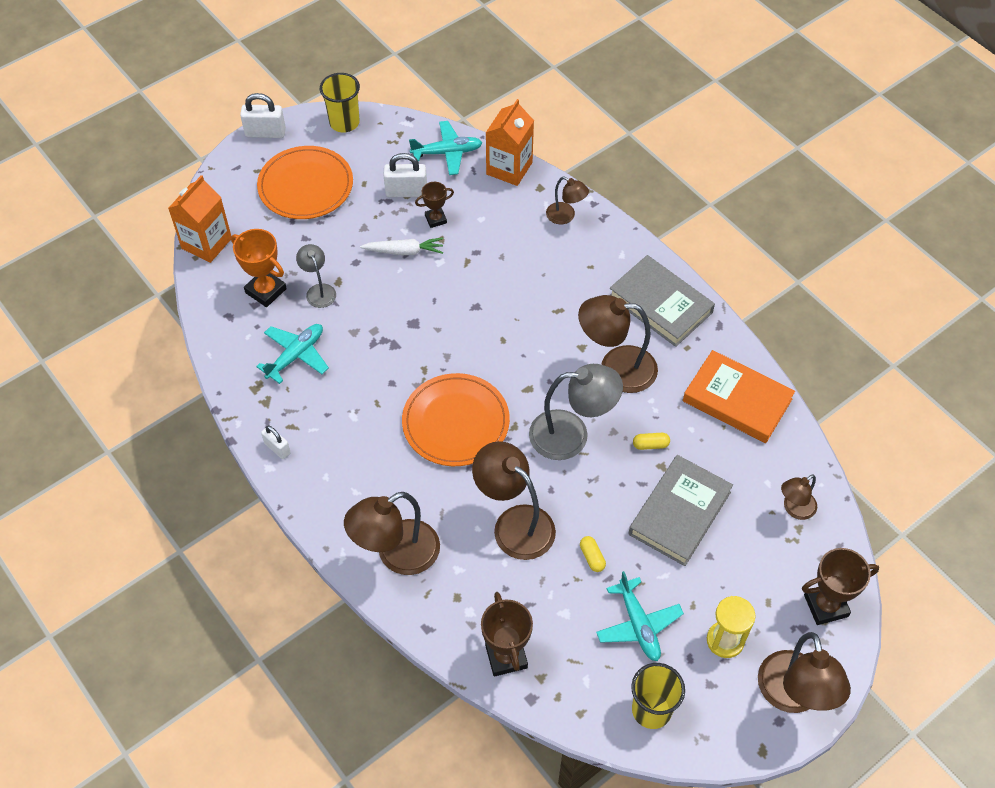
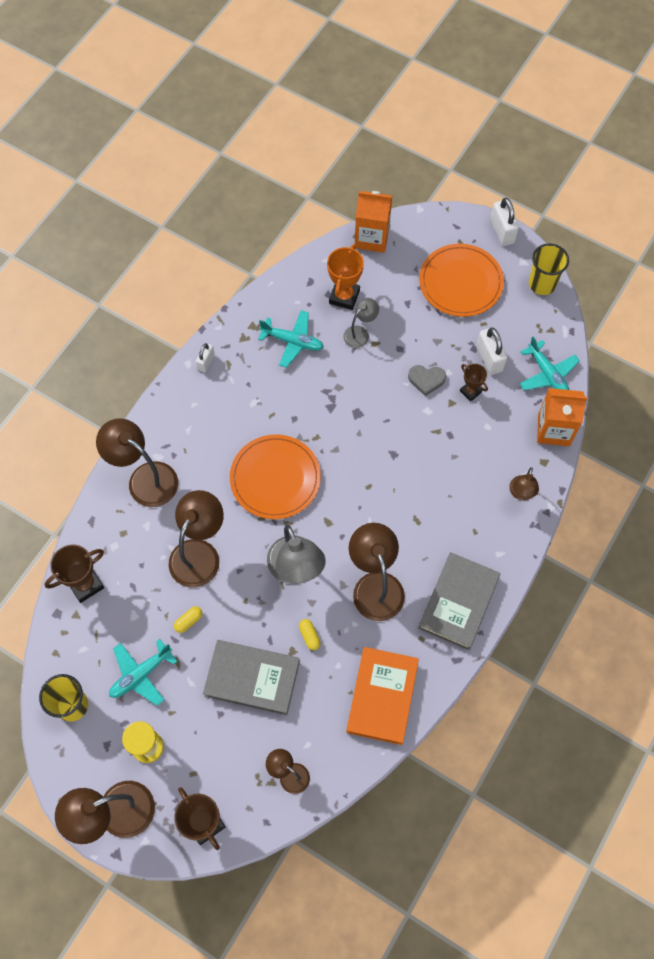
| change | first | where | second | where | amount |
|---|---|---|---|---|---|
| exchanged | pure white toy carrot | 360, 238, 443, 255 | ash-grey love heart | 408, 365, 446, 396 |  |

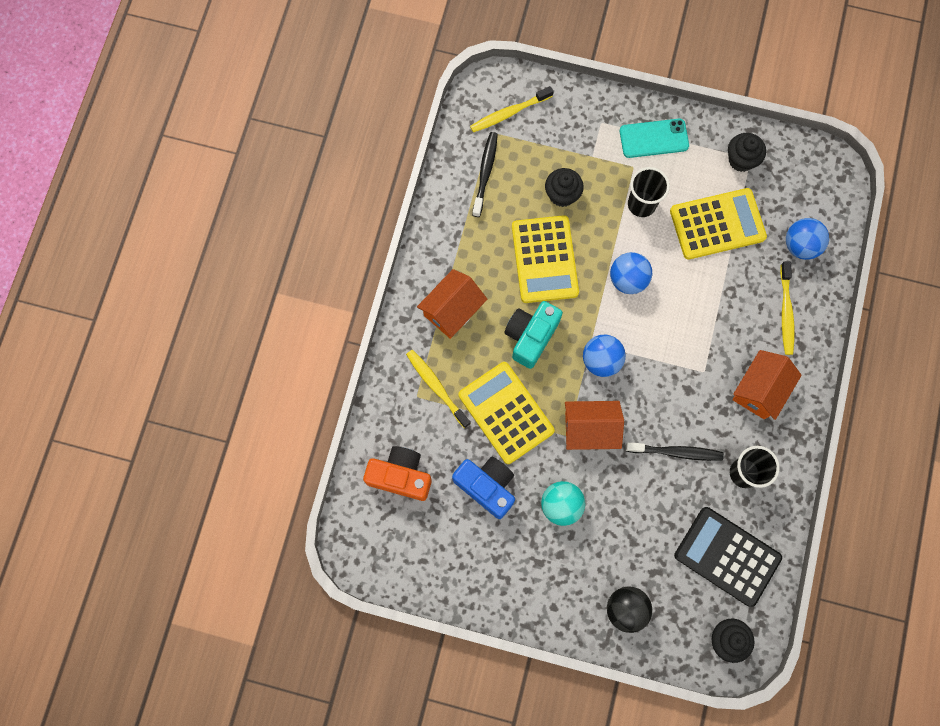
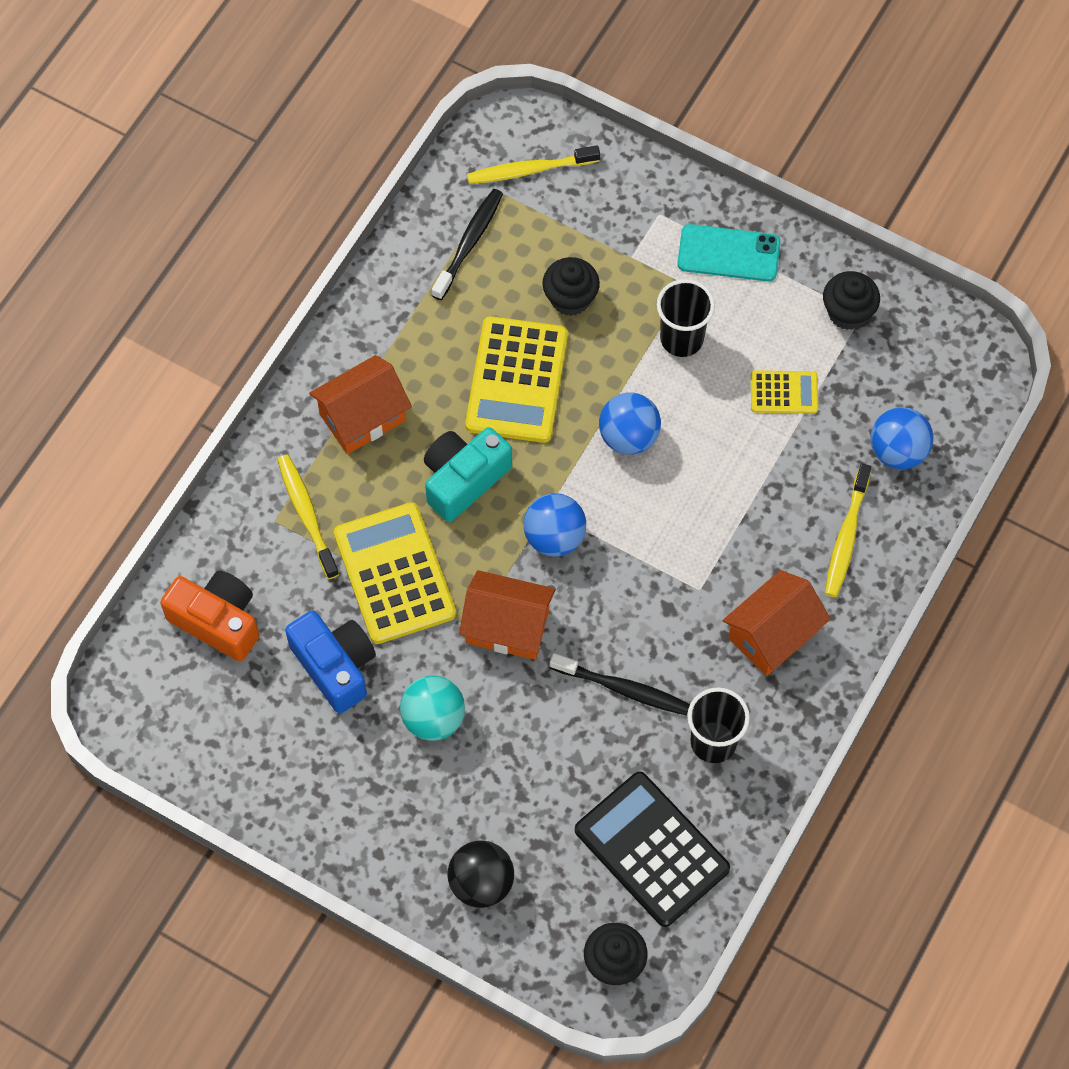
| change | first | where | second | where | amount |
|---|---|---|---|---|---|
| size | golden adding machine | 670, 188, 767, 260 |  | 751, 370, 818, 414 | x0.52 |

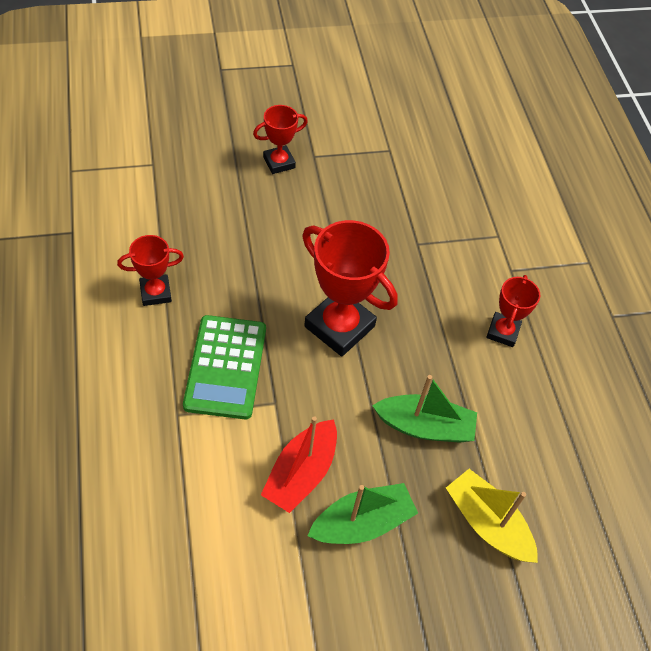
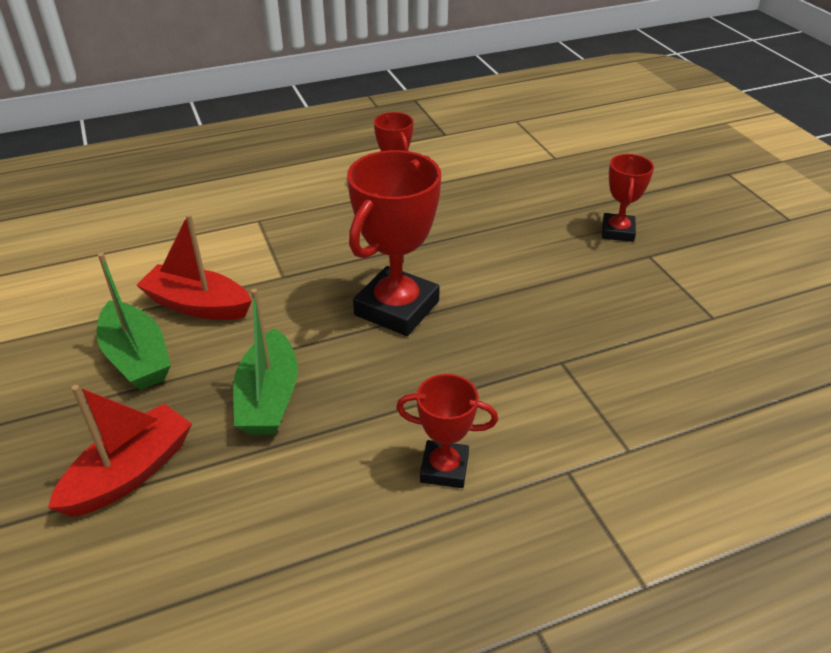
| change | first | where | second | where | amount |
|---|---|---|---|---|---|
| missing | green adding machine | 183, 315, 266, 419 |  |  |  |
| colour | golden toy boat | 446, 469, 538, 563 | red toy boat | 48, 385, 192, 517 |  |
| spun | red award cup | 253, 105, 308, 174 |  | 602, 154, 654, 242 | 45 degrees clockwise |

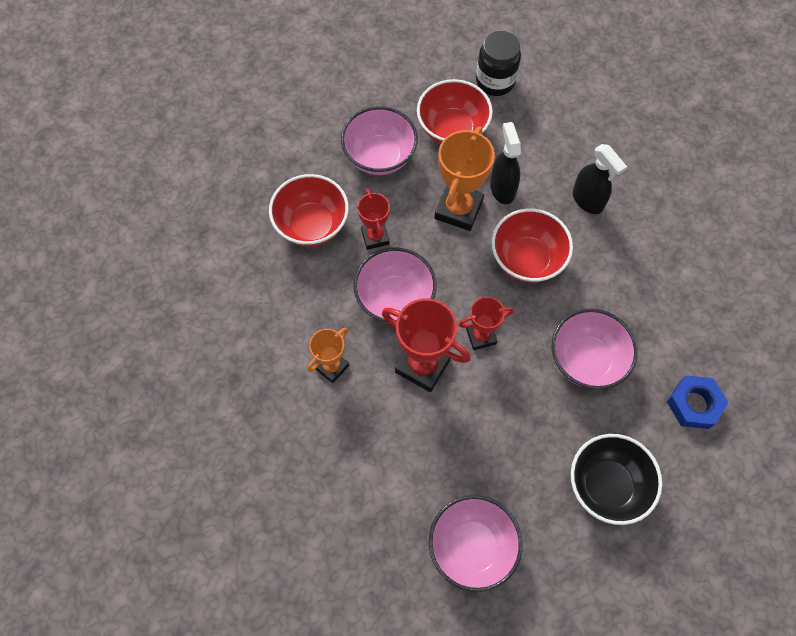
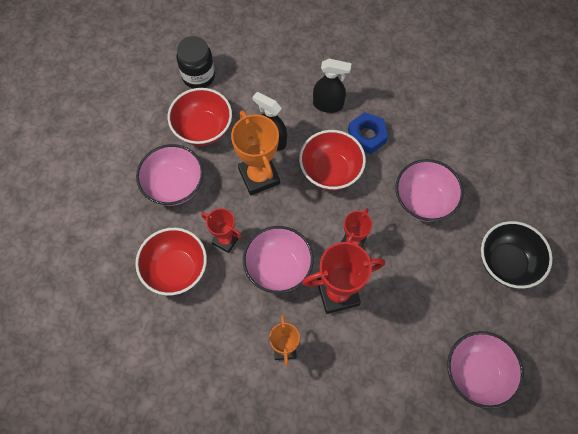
| change | first | where | second | where | amount |
|---|---|---|---|---|---|
| relocated | blue hex nut | 667, 375, 728, 429 |  | 348, 112, 388, 154 |  |

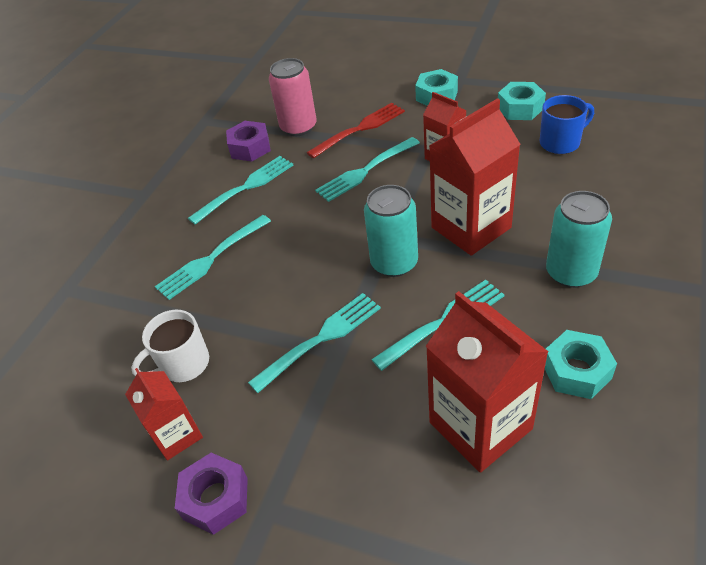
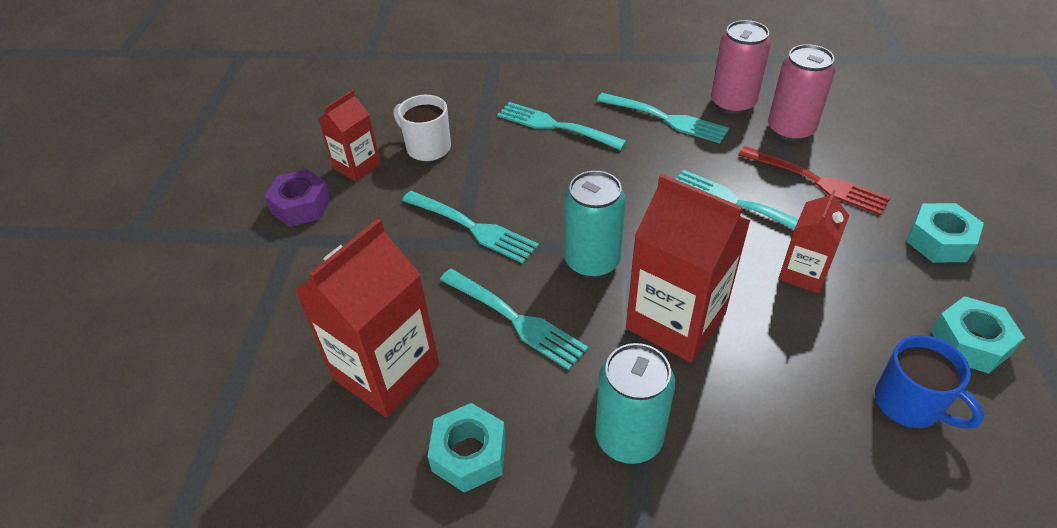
| change | first | where | second | where | amount |
|---|---|---|---|---|---|
| exchanged | royal purple hex nut | 226, 121, 271, 162 | pink soda can | 711, 20, 771, 114 |  |

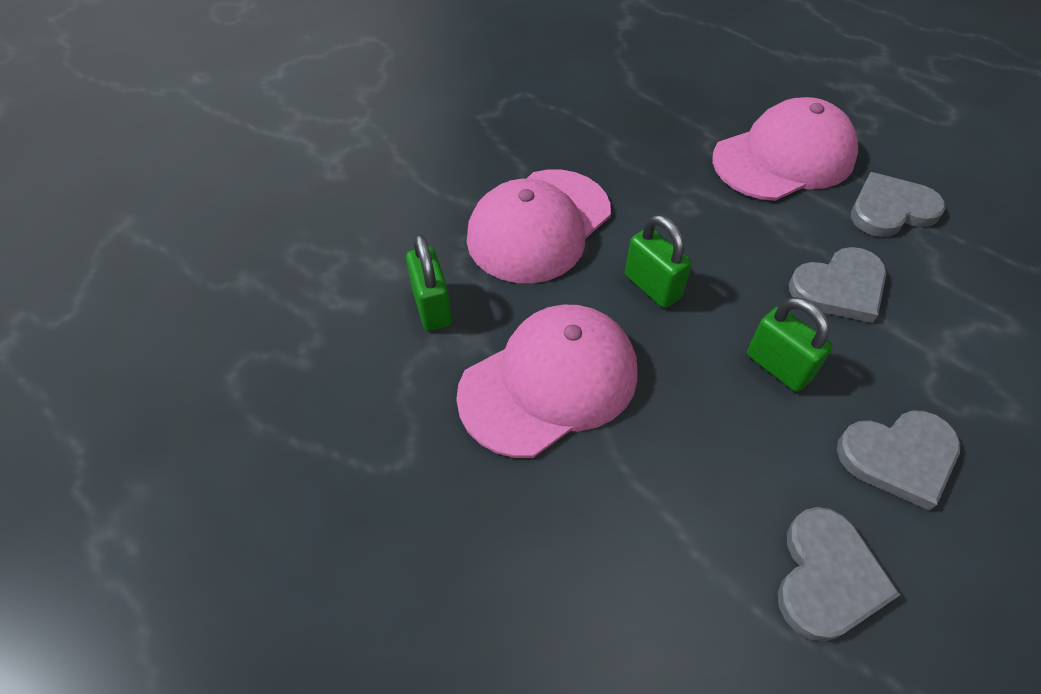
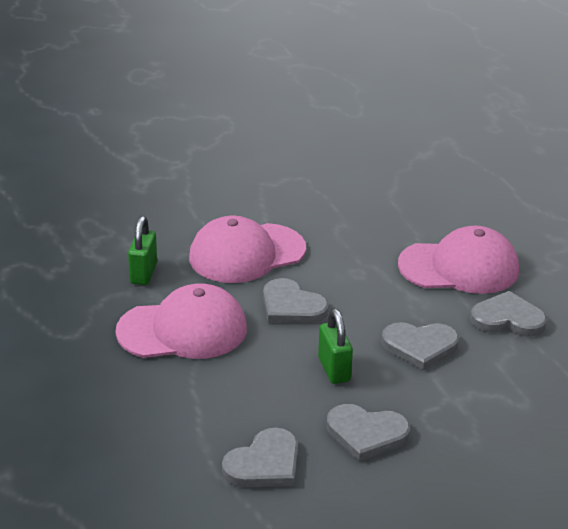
| change | first | where | second | where | amount |
|---|---|---|---|---|---|
| exchanged | green lock | 625, 215, 692, 308 | ash-grey love heart | 263, 278, 329, 323 |  |

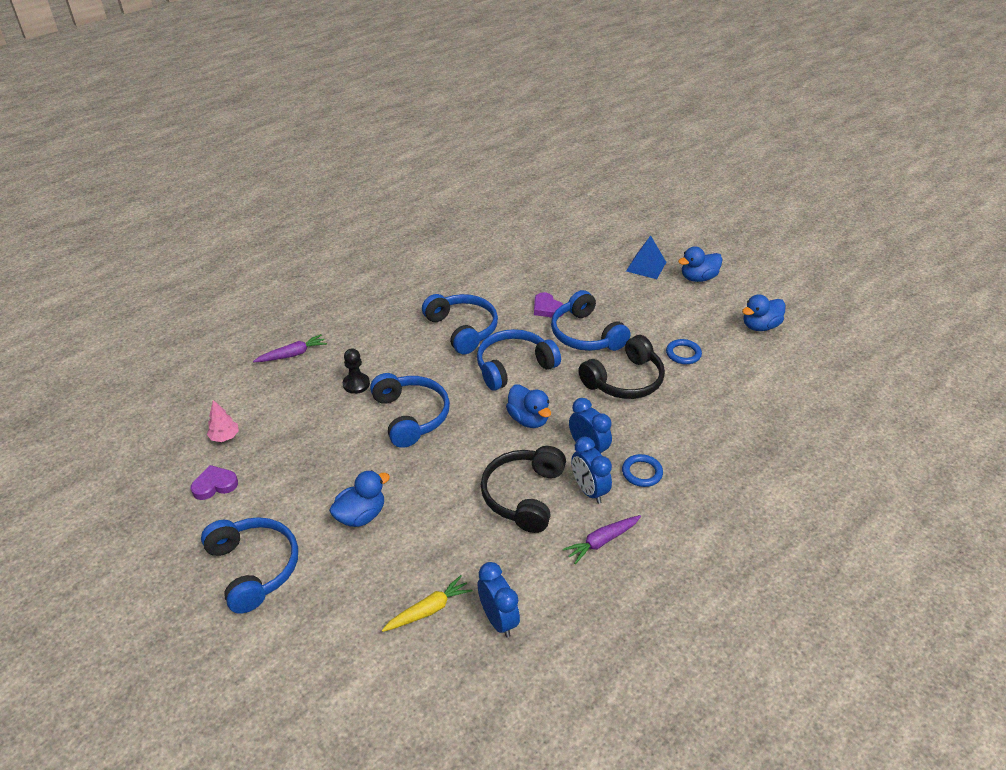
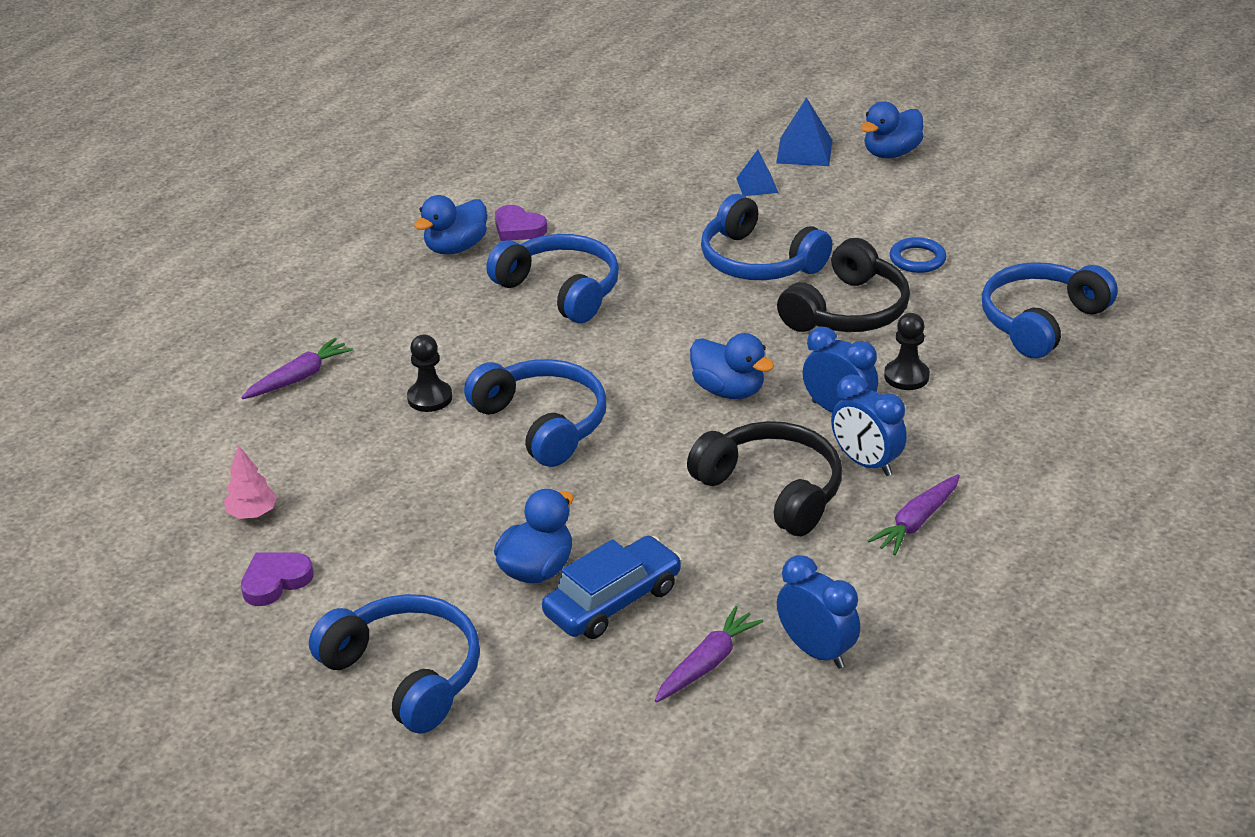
| change | first | where | second | where | amount |
|---|---|---|---|---|---|
| missing | blue torus | 622, 454, 663, 487 |  |  |  |
| appeared |  |  | blue automobile | 542, 536, 682, 639 |  |
| appeared |  |  | blue pyramid shape | 736, 150, 778, 196 |  |
| appeared |  |  | black chess pawn | 884, 313, 930, 390 |  |
| relocated | blue over-ear headphones | 477, 329, 561, 391 |  | 982, 262, 1118, 359 |  |
| relocated | royal purple love heart | 534, 292, 563, 317 |  | 495, 205, 547, 241 |  |
| relocated | blue toy duck | 742, 294, 786, 331 |  | 414, 195, 487, 254 |  |
| colour | golden toy carrot | 382, 575, 473, 632 | royal purple toy carrot | 655, 606, 764, 703 |  |
| spun | black over-ear headphones | 481, 446, 566, 533 |  | 687, 421, 842, 536 | 135 degrees clockwise |

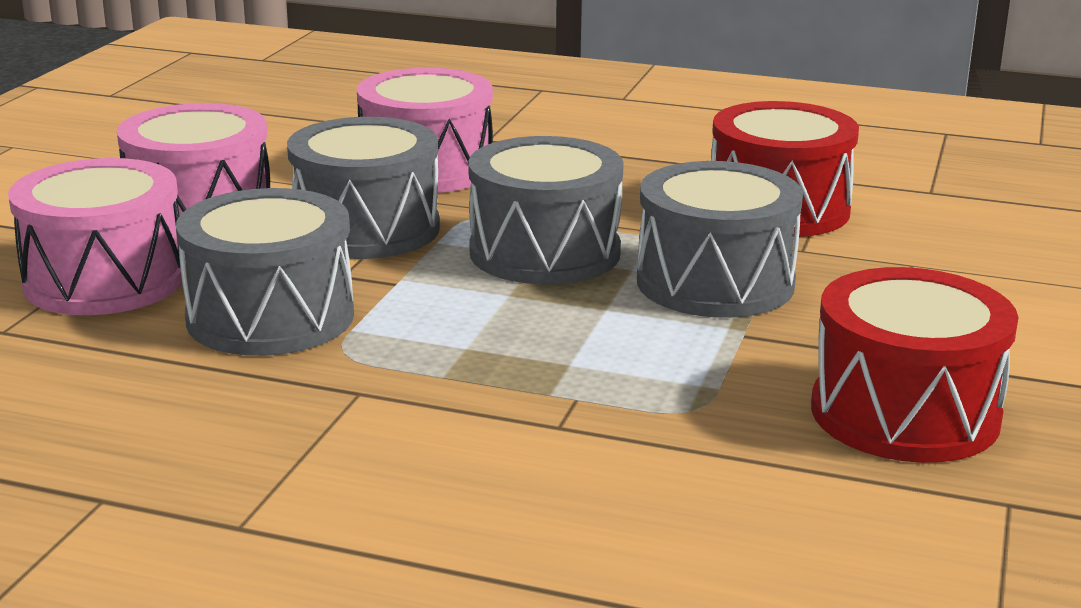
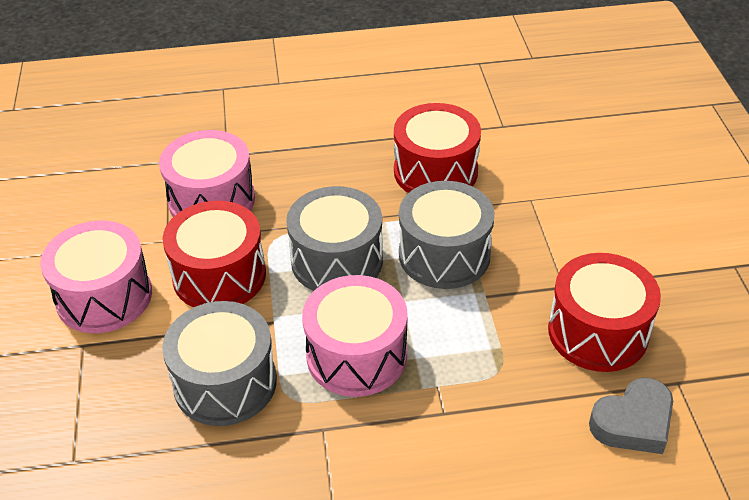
| change | first | where | second | where | amount |
|---|---|---|---|---|---|
| appeared |  |  | ash-grey love heart | 589, 378, 673, 454 |  |
| relocated | pink toy drum | 8, 158, 182, 315 |  | 302, 275, 408, 397 |  |
| colour | ash-grey toy drum | 287, 117, 440, 259 | red toy drum | 163, 201, 266, 308 |  |

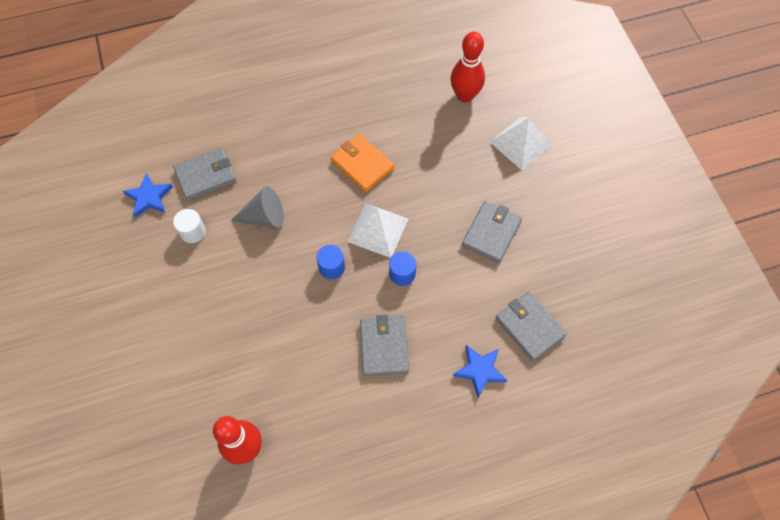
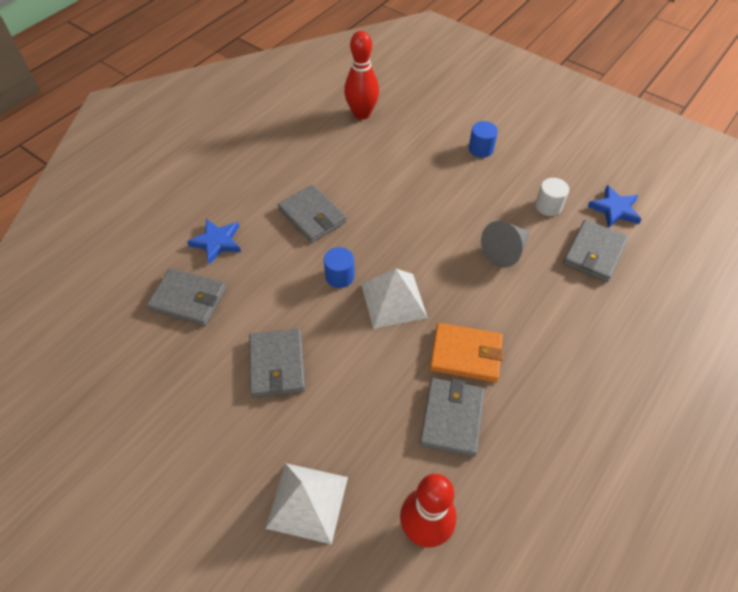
| change | first | where | second | where | amount |
|---|---|---|---|---|---|
| appeared |  |  | ash-grey card wallet | 419, 378, 485, 457 |  |
| relocated | blue solid cylinder | 316, 245, 345, 279 |  | 469, 121, 498, 158 |  |

